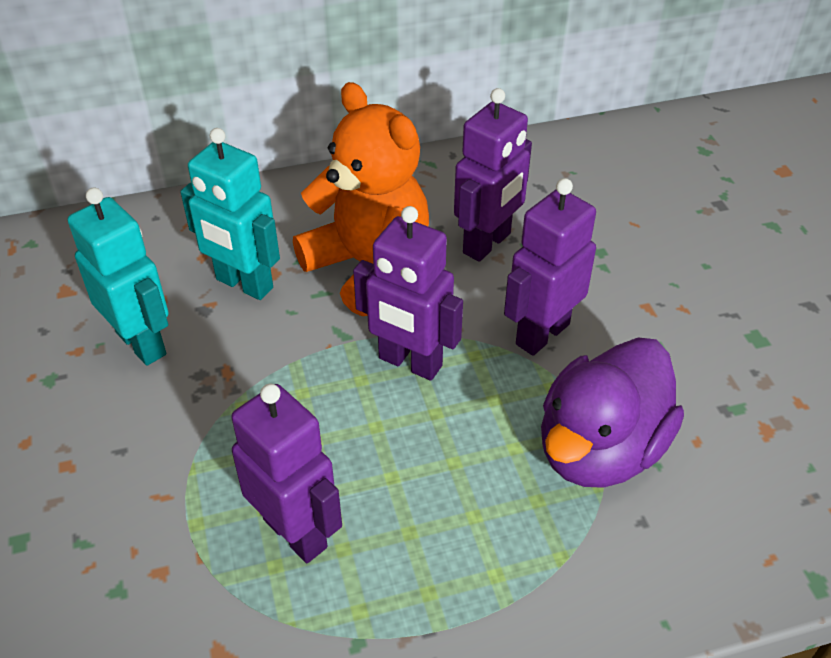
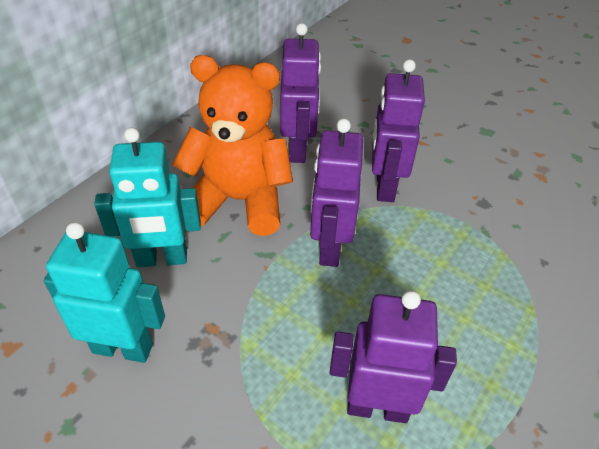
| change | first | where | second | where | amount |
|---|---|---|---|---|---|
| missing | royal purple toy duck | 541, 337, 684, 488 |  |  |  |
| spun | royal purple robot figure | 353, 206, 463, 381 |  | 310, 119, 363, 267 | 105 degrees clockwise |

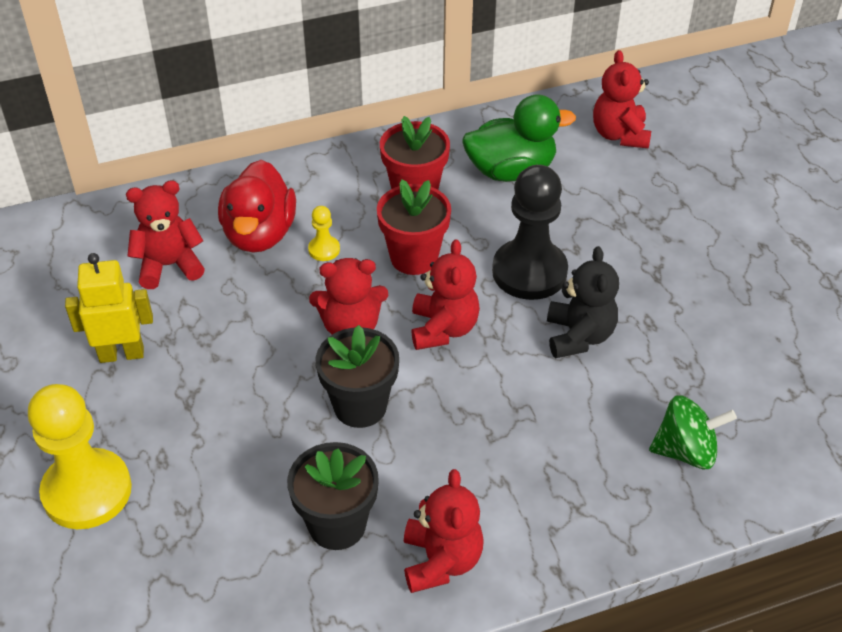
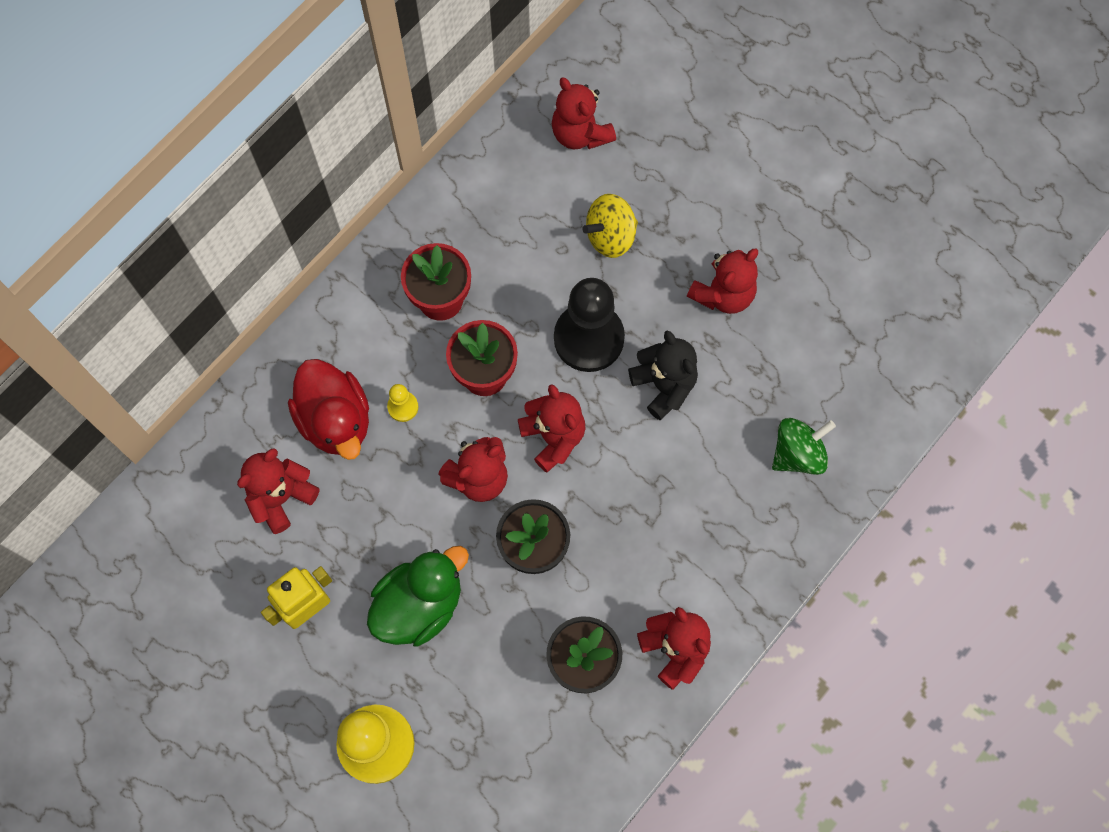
| change | first | where | second | where | amount |
|---|---|---|---|---|---|
| appeared |  |  | golden whirligig | 582, 194, 638, 258 |  |
| appeared |  |  | red stuffed bear | 687, 248, 758, 314 |  |
| relocated | green toy duck | 462, 94, 576, 182 |  | 367, 546, 469, 647 |  |

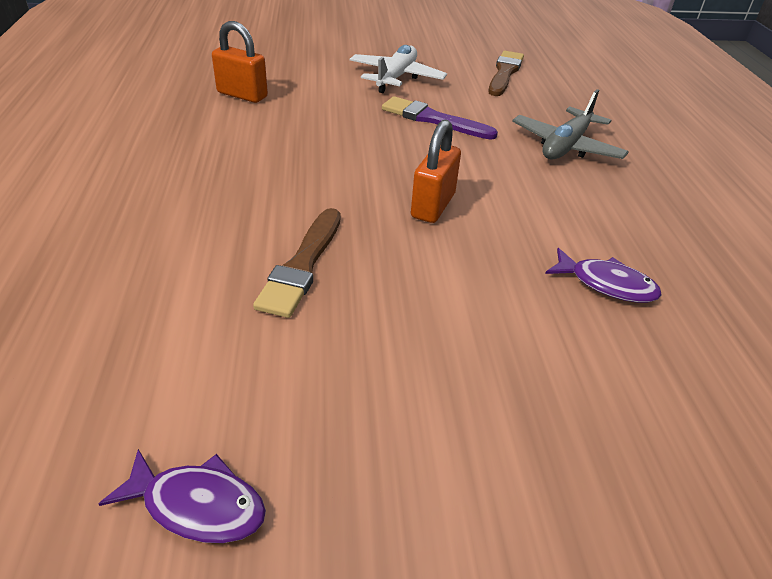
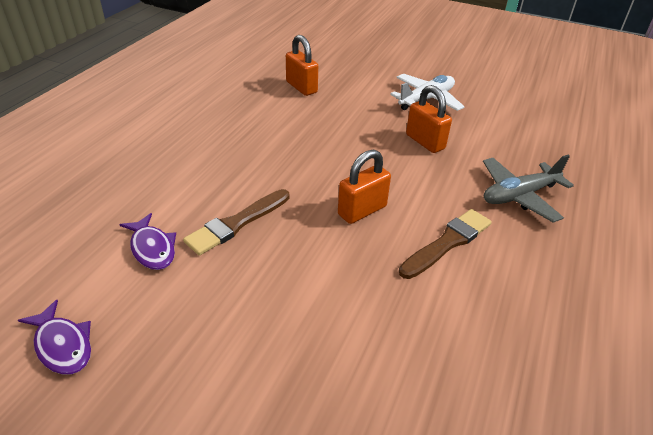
| change | first | where | second | where | amount |
|---|---|---|---|---|---|
| relocated | dark brown brush | 488, 51, 524, 96 |  | 399, 209, 492, 279 |  |
| relocated | royal purple fish figure | 545, 248, 662, 303 |  | 119, 213, 176, 270 |  |
| exchanged | royal purple brush | 382, 96, 498, 140 | orange-coloured lock | 406, 85, 452, 153 |  |

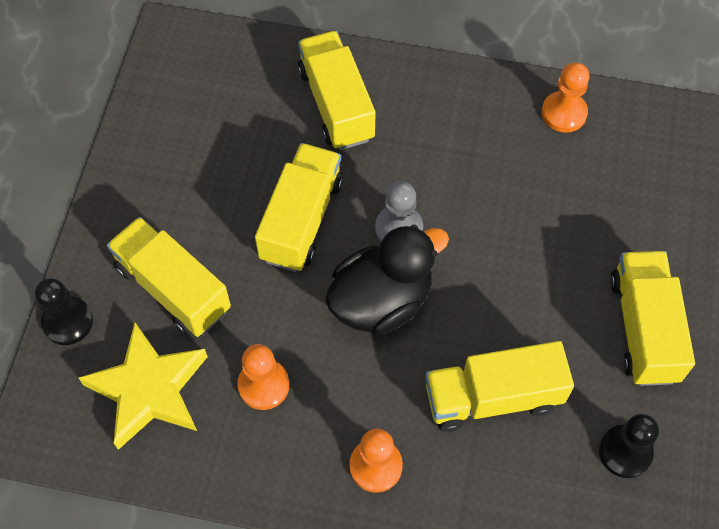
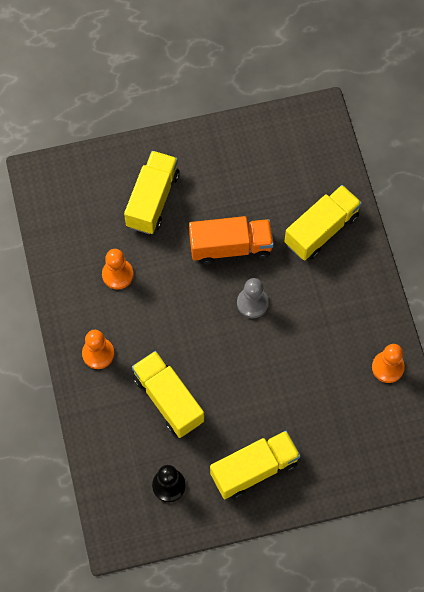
| change | first | where | second | where | amount |
|---|---|---|---|---|---|
| missing | black chess pawn | 35, 278, 93, 345 |  |  |  |
| missing | golden star shape | 79, 322, 208, 450 |  |  |  |
| missing | black toy duck | 325, 224, 449, 335 |  |  |  |
| colour | golden toy truck | 255, 143, 343, 272 | orange-coloured toy truck | 189, 216, 274, 265 |  |

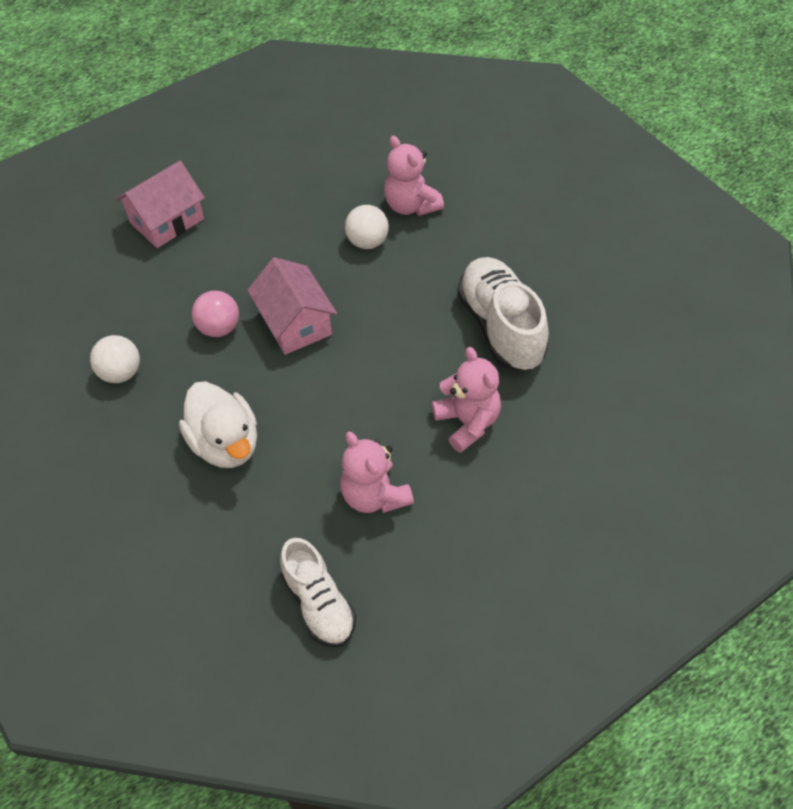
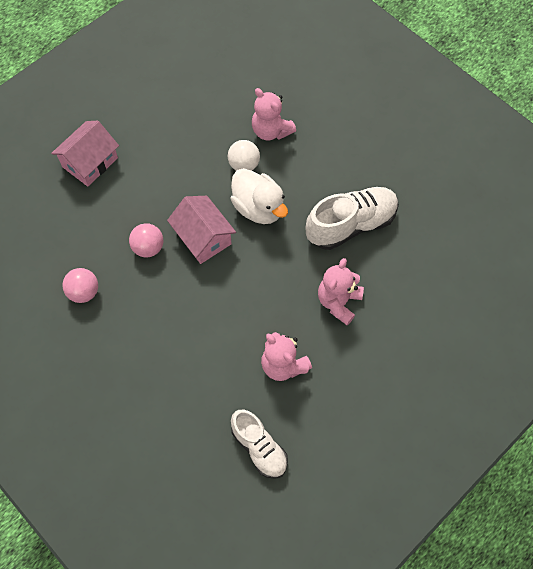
| change | first | where | second | where | amount |
|---|---|---|---|---|---|
| relocated | pure white toy duck | 179, 381, 257, 468 |  | 231, 168, 288, 224 |  |
| colour | pure white sphere | 90, 335, 140, 383 | pink sphere | 62, 268, 98, 303 |  |
| spun | pink stuffed bear | 432, 347, 501, 453 |  | 318, 258, 364, 325 | 120 degrees counterclockwise |
| spun | pure white sneaker | 457, 257, 549, 371 |  | 305, 187, 399, 250 | 90 degrees clockwise |

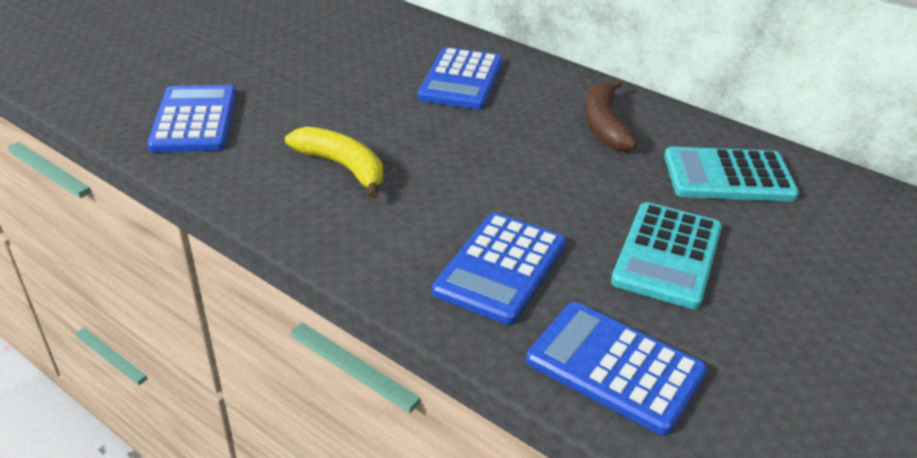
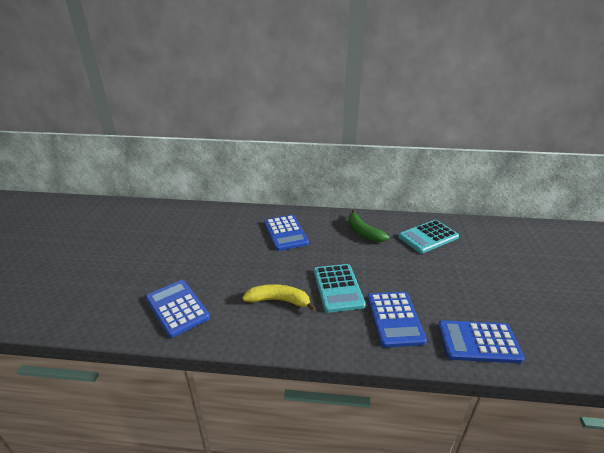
| change | first | where | second | where | amount |
|---|---|---|---|---|---|
| relocated | aqua adding machine | 611, 202, 722, 309 |  | 314, 264, 366, 313 |  |
| colour | dark brown banana | 584, 79, 637, 151 | green banana | 348, 210, 390, 242 |  |

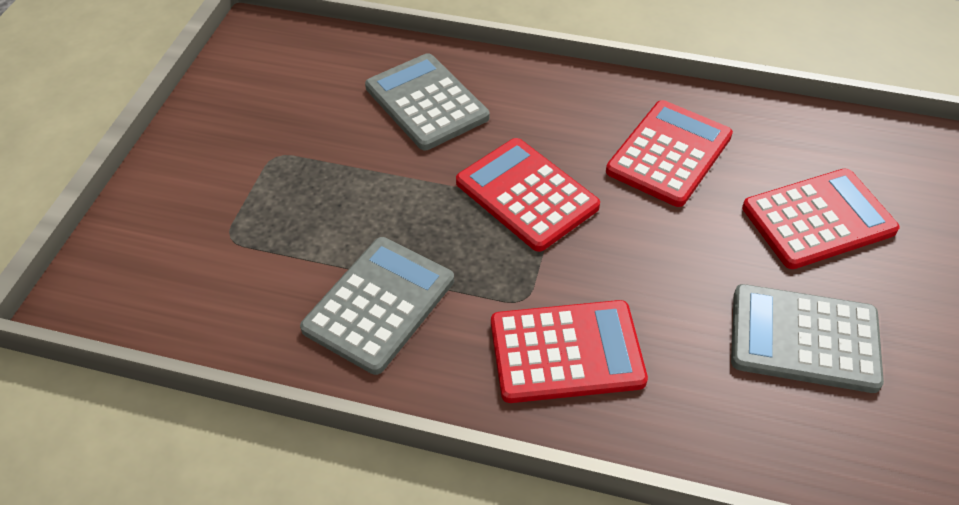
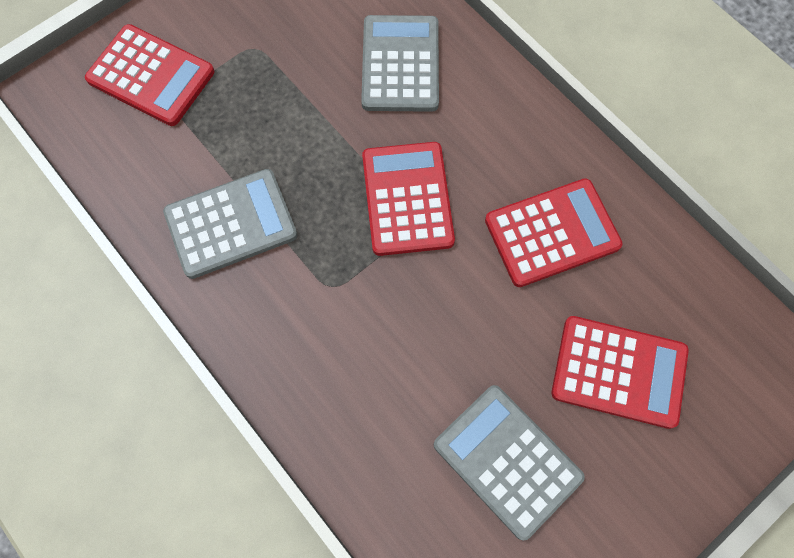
| change | first | where | second | where | amount |
|---|---|---|---|---|---|
| relocated | red adding machine | 491, 300, 648, 403 |  | 85, 24, 214, 126 |  |

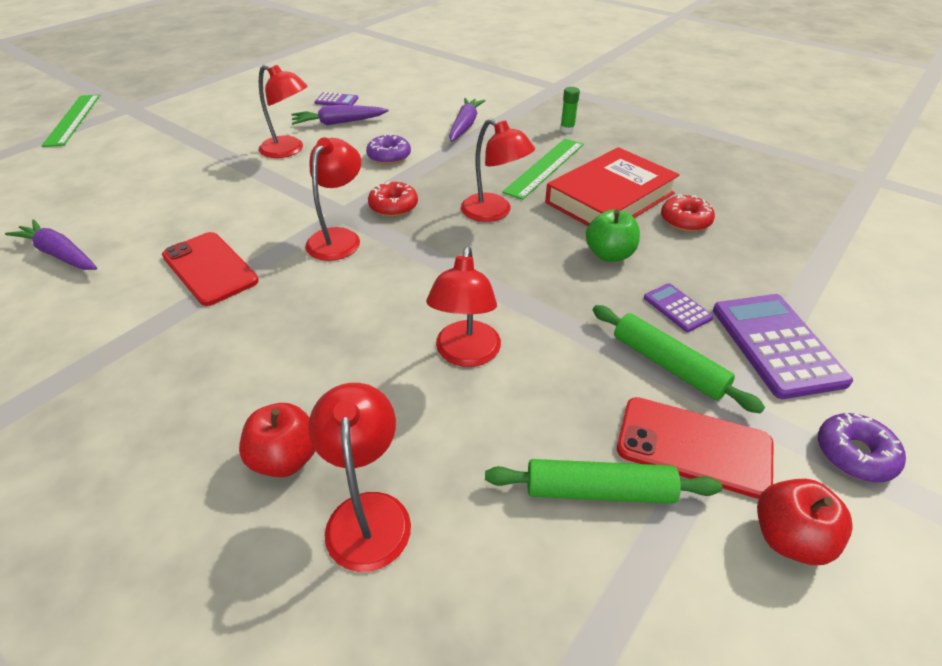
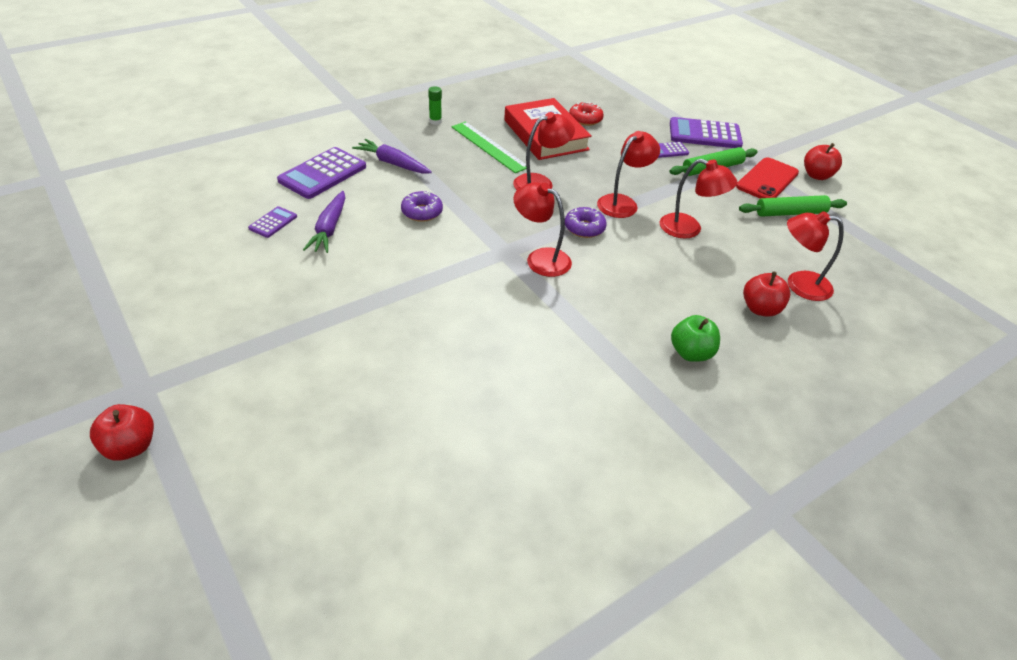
| change | first | where | second | where | amount |
|---|---|---|---|---|---|
| missing | royal purple toy carrot | 5, 219, 97, 270 |  |  |  |
| missing | red smartphone | 162, 232, 259, 306 |  |  |  |
| missing | red donut | 368, 181, 418, 217 |  |  |  |
| appeared |  |  | royal purple adding machine | 277, 147, 366, 199 |  |
| relocated | red lamp | 259, 65, 308, 158 |  | 597, 131, 660, 218 |  |
| relocated | green toy apple | 586, 209, 640, 262 |  | 671, 315, 720, 362 |  |
| relocated | royal purple donut | 818, 413, 906, 482 |  | 565, 207, 607, 238 |  |
| exchanged | green ruler | 41, 95, 100, 147 | red toy apple | 90, 404, 154, 461 |  |
| spun | green rolling pin | 485, 459, 722, 504 |  | 739, 195, 847, 217 | 60 degrees clockwise |

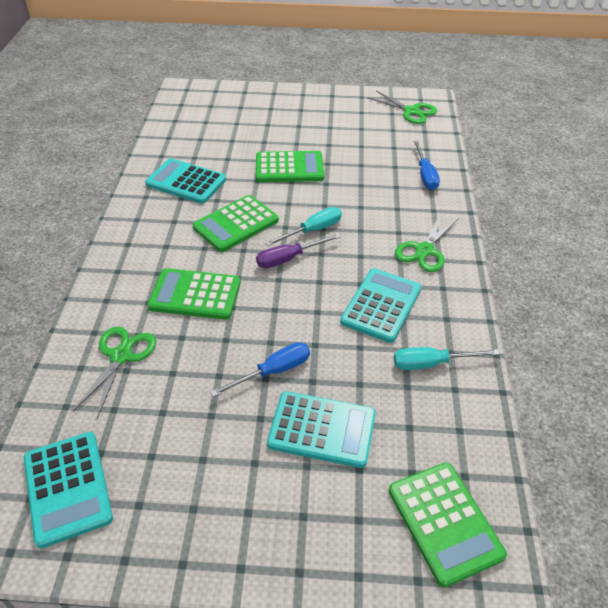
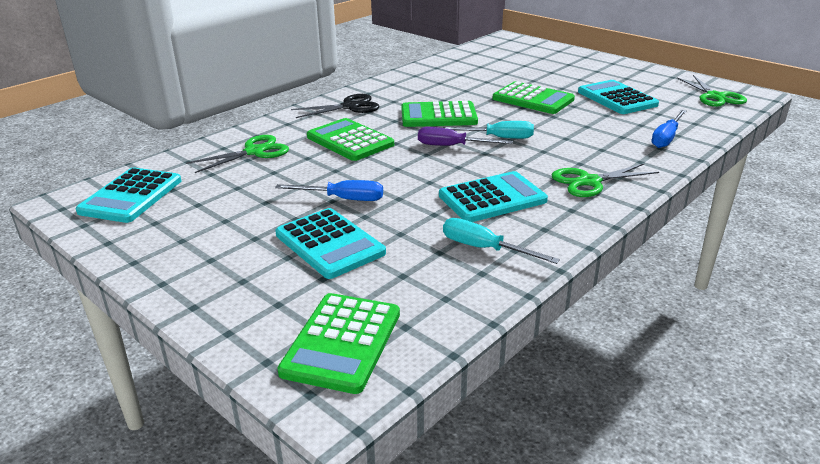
| change | first | where | second | where | amount |
|---|---|---|---|---|---|
| appeared |  |  | black shears | 291, 94, 380, 118 |  |
| relocated | aqua adding machine | 145, 158, 226, 204 |  | 578, 80, 659, 114 |  |

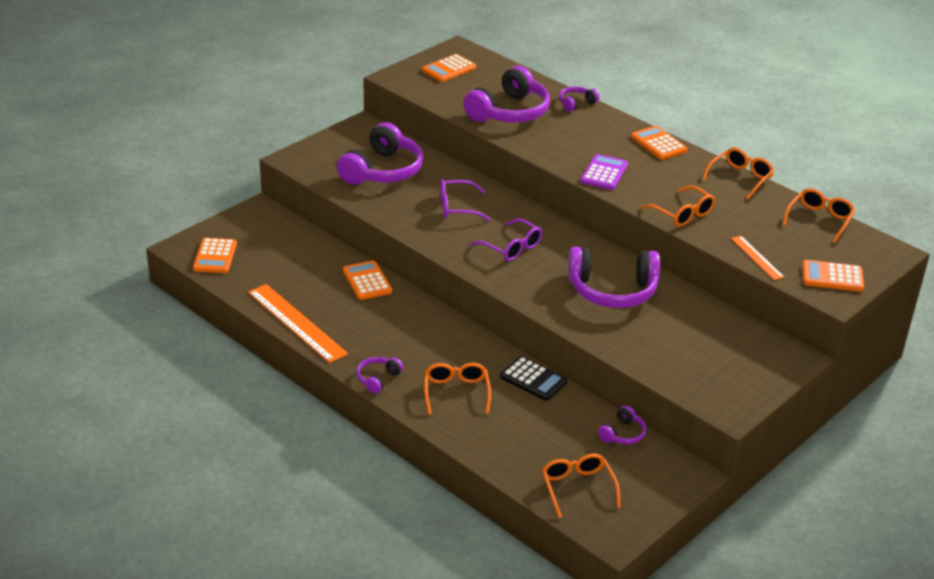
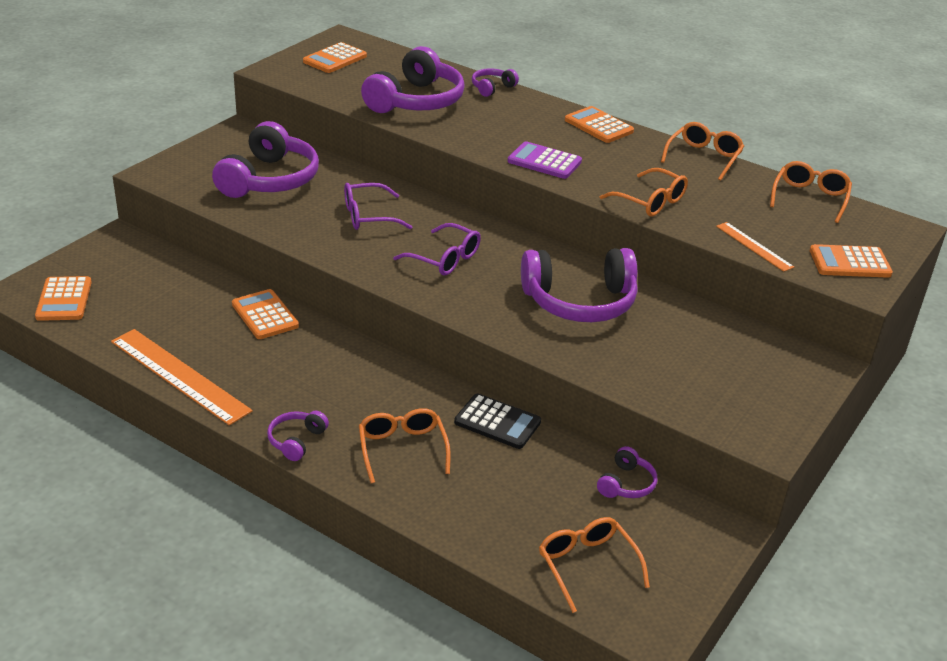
| change | first | where | second | where | amount |
|---|---|---|---|---|---|
| spun | royal purple adding machine | 580, 154, 628, 190 |  | 508, 141, 582, 179 | 75 degrees counterclockwise |

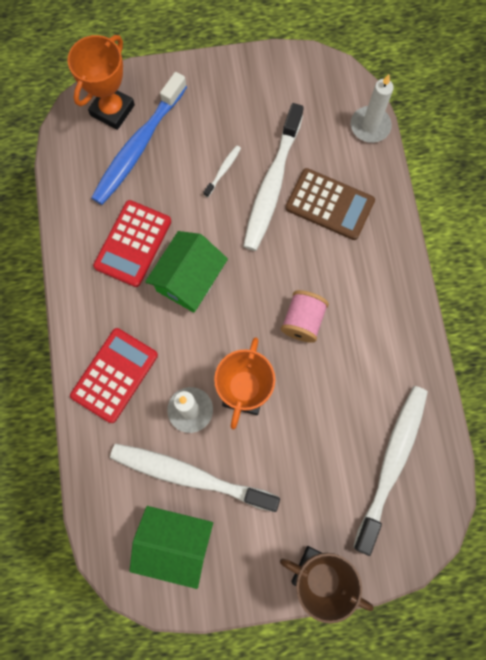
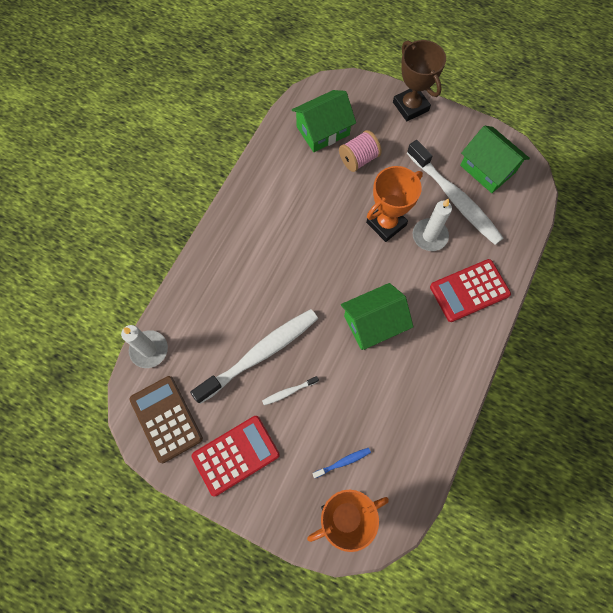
| change | first | where | second | where | amount |
|---|---|---|---|---|---|
| relocated | red adding machine | 93, 200, 171, 287 |  | 191, 416, 280, 496 |  |
| relocated | pink spool | 281, 290, 329, 343 |  | 339, 130, 382, 172 |  |
| relocated | dark brown adding machine | 285, 168, 375, 240 |  | 129, 376, 203, 463 |  |
| exchanged | pure white toothbrush | 353, 386, 428, 556 | green house | 292, 90, 356, 152 |  |
| size | blue toothbrush | 91, 72, 187, 205 |  | 312, 448, 371, 478 | x0.41 |

